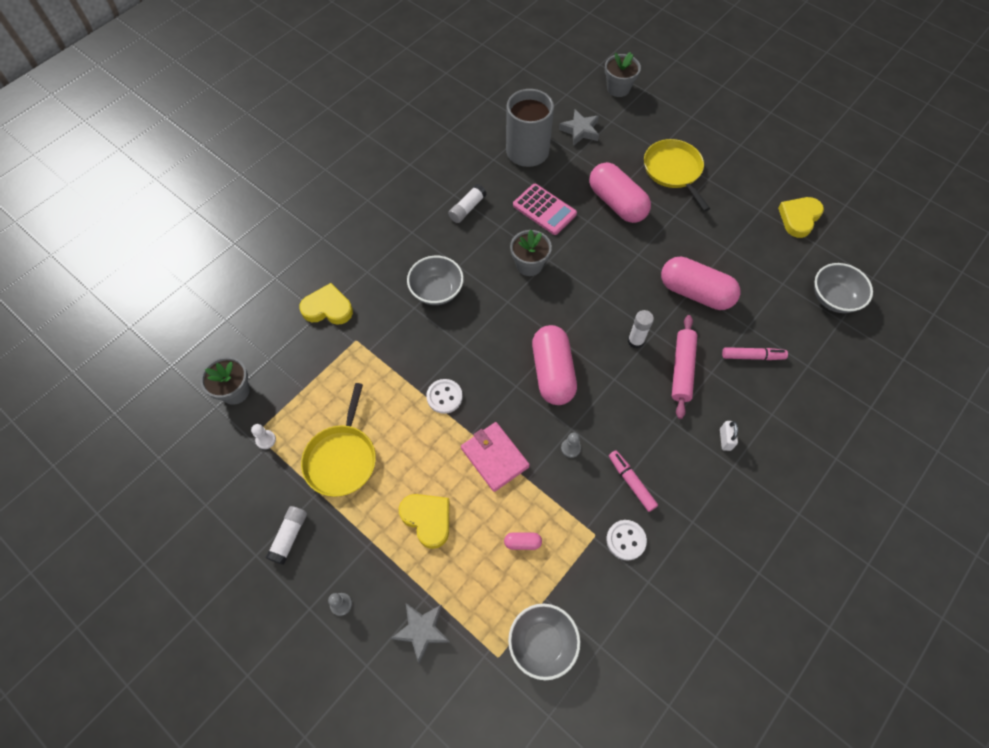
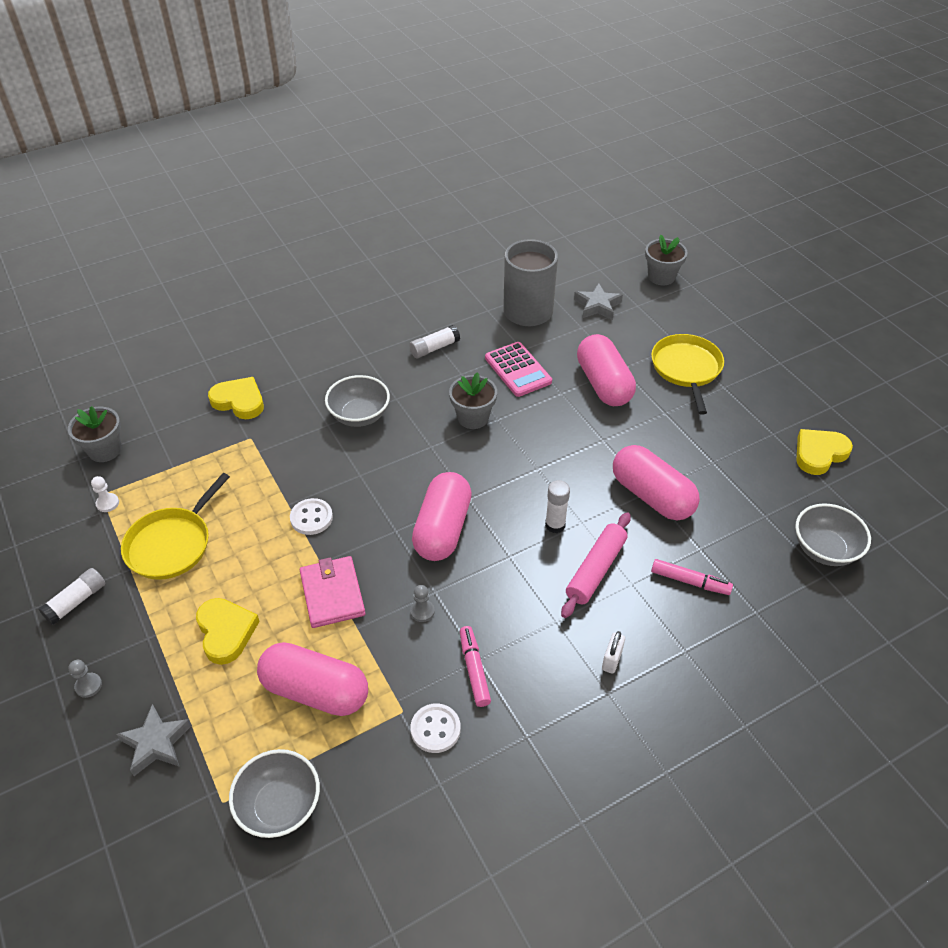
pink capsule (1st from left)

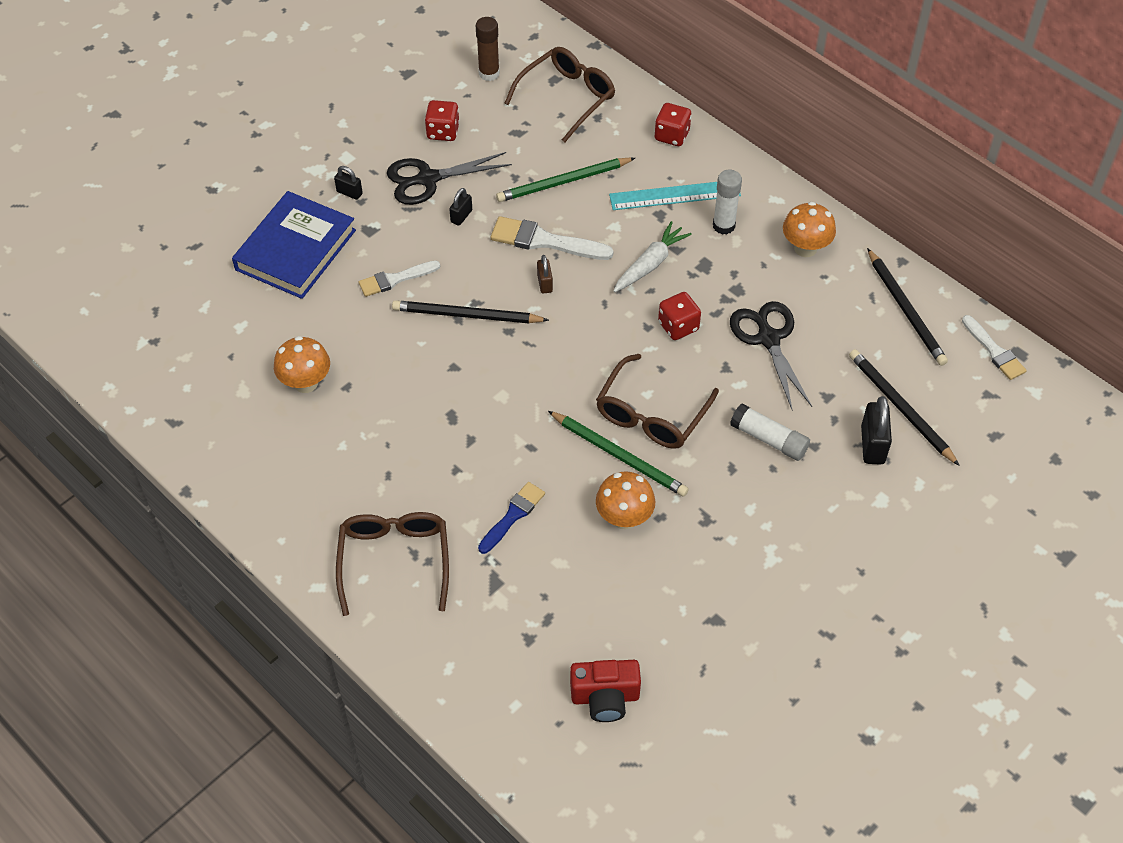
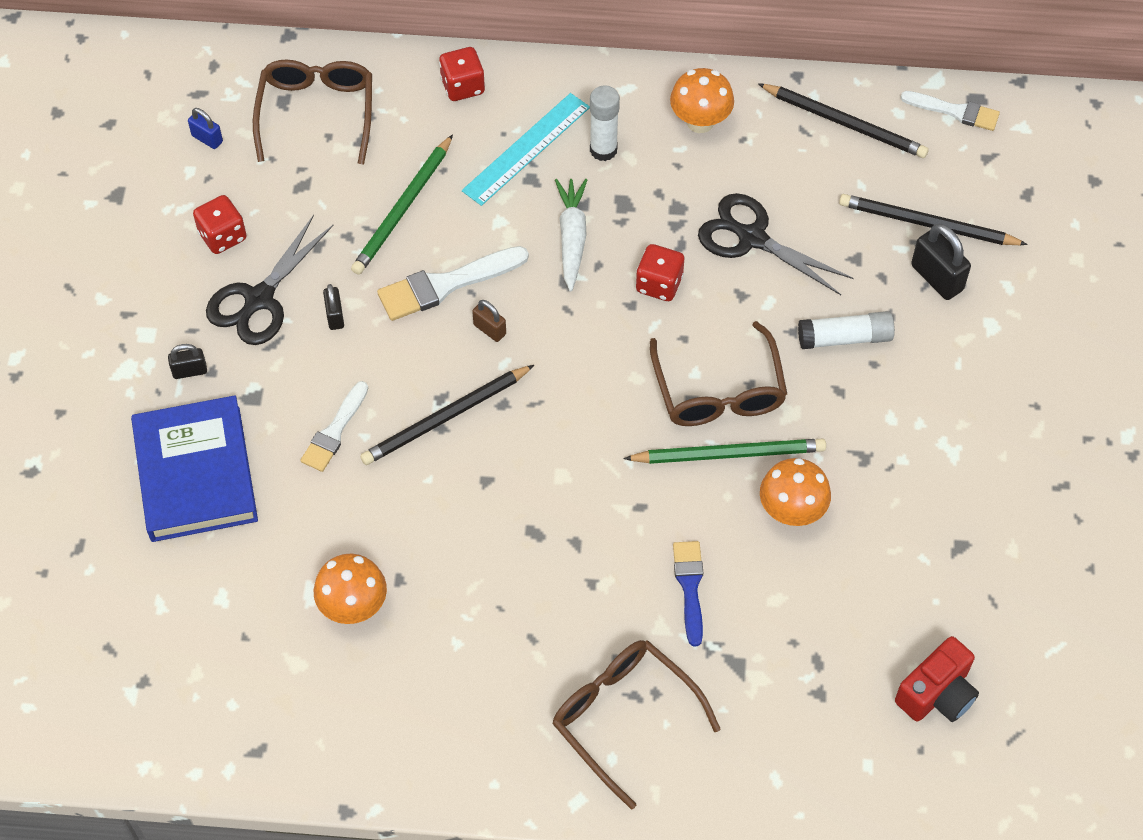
blue padlock

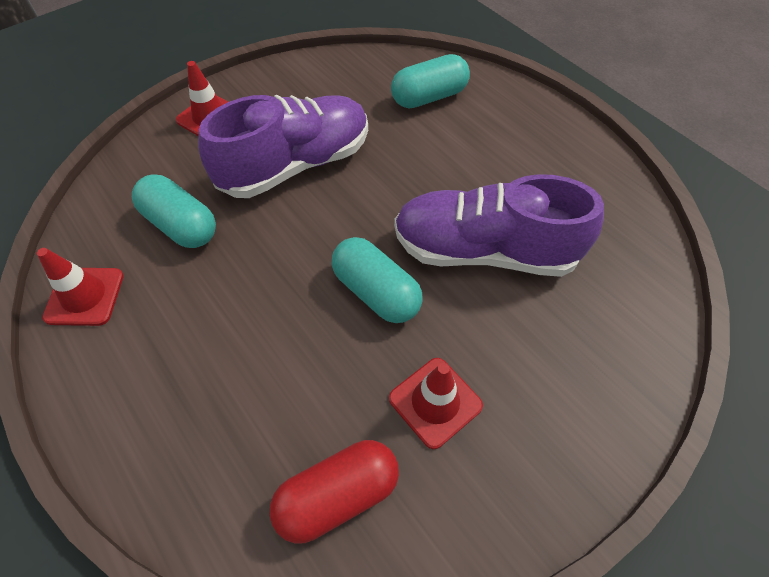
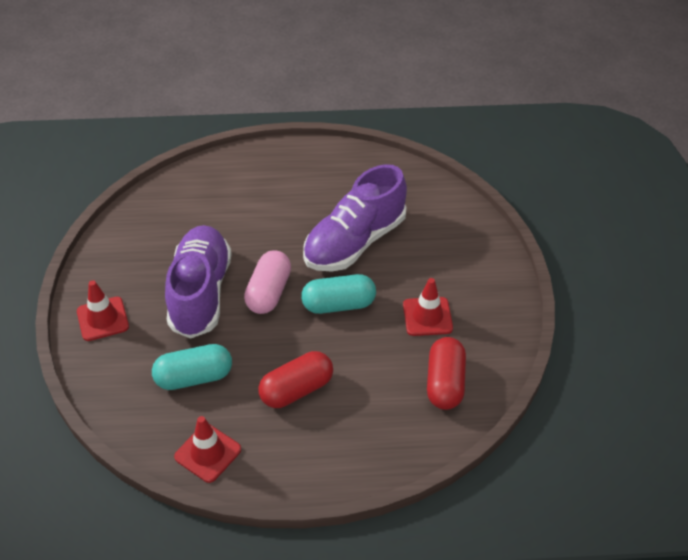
pink capsule
red capsule (1st from left)
turquoise capsule (3rd from left in the first image)

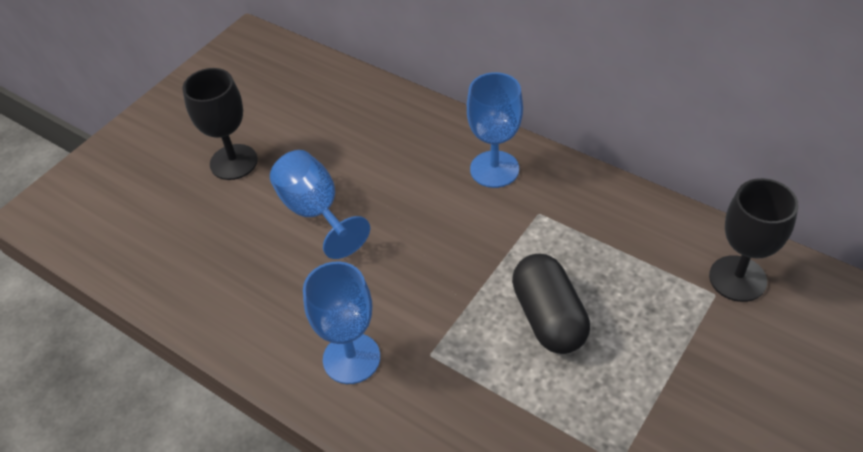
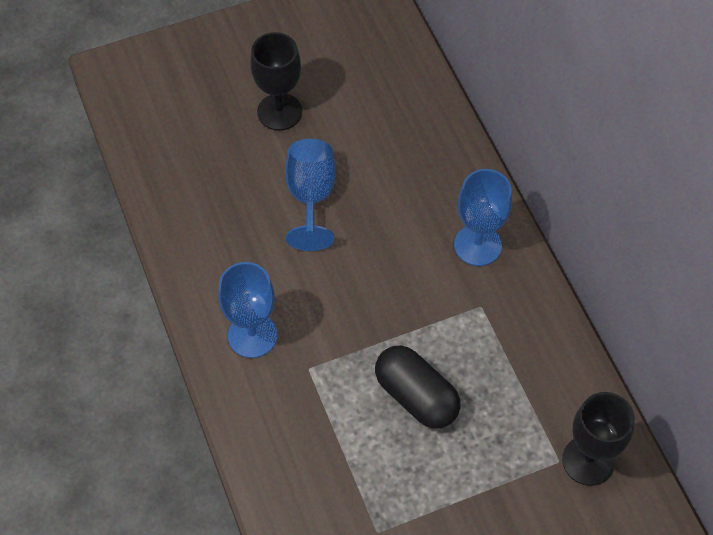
black capsule

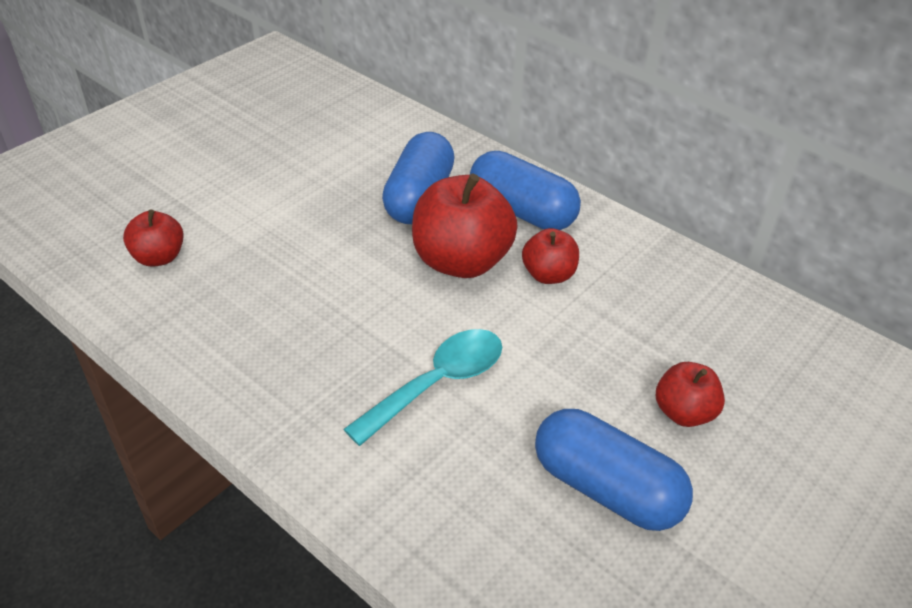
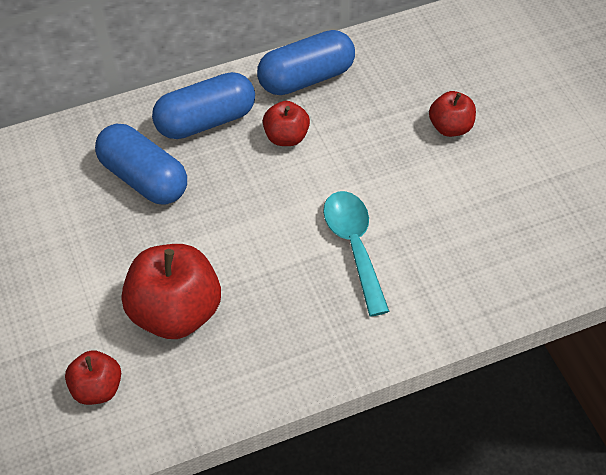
red apple (2nd from left)
blue capsule (3rd from left)

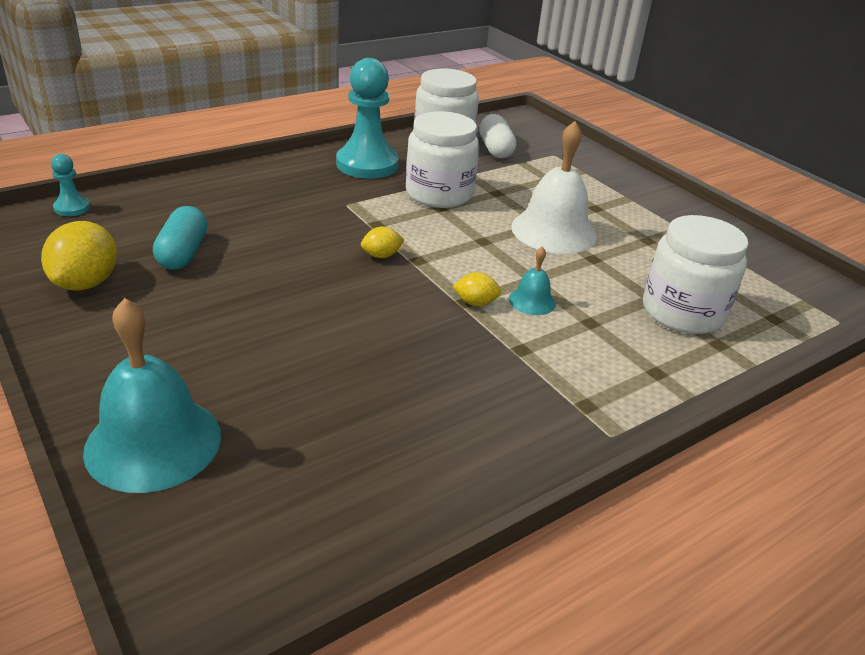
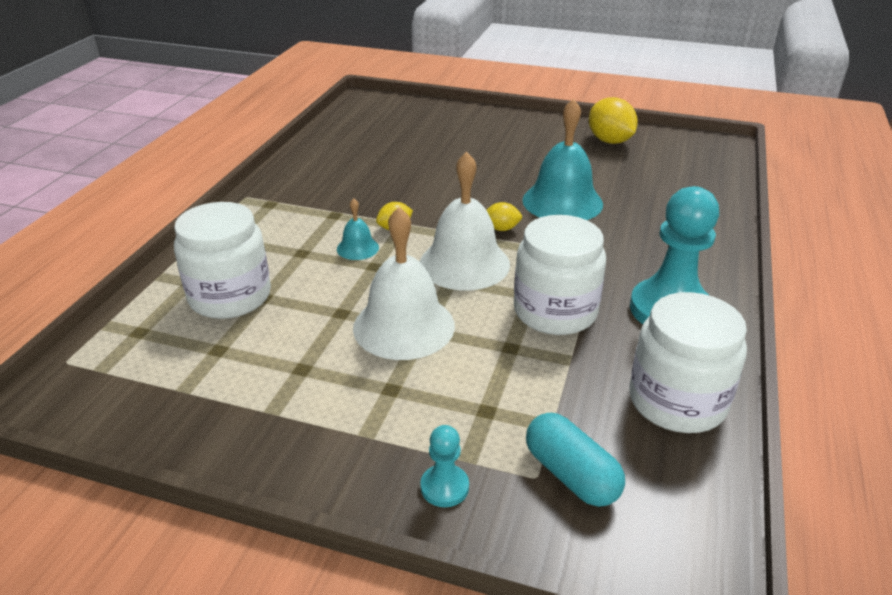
white bell (2nd from left)
turquoise pawn (1st from left)
yellow lemon (2nd from left)
turquoise bell (2nd from left)
turquoise capsule
white capsule

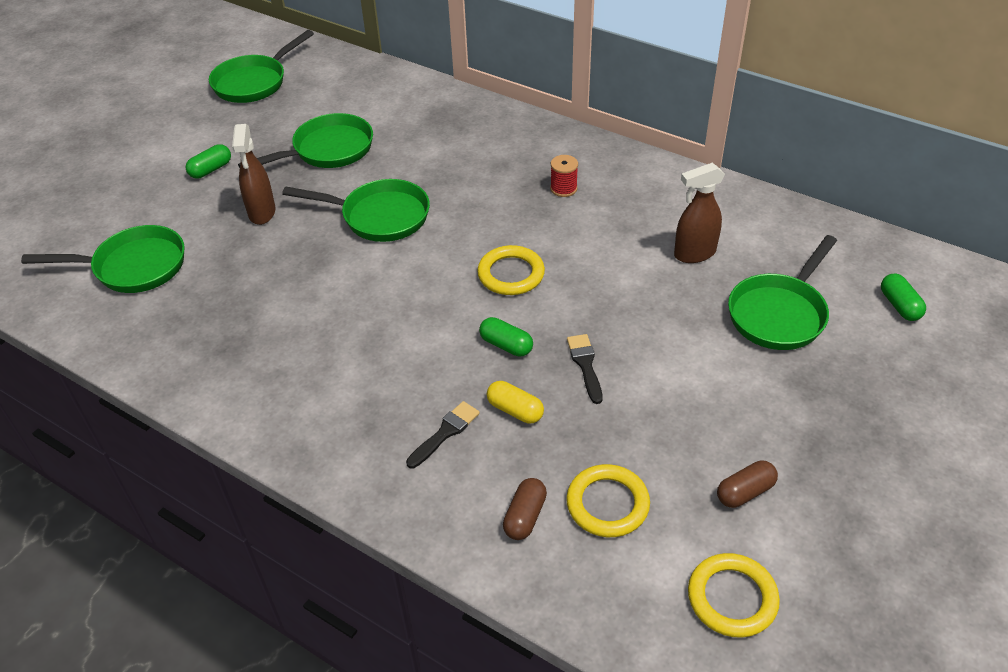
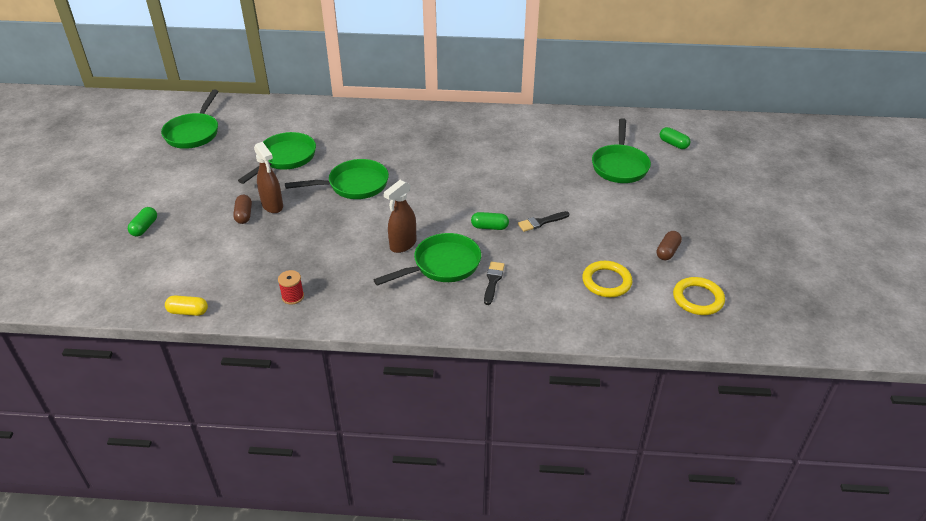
green capsule (1st from left)
yellow capsule
brown capsule (1st from left)
red spool
green pan (4th from left)
brown spray bottle (2nd from left)
black brush (2nd from left)
yellow ring (1st from left in the first image)

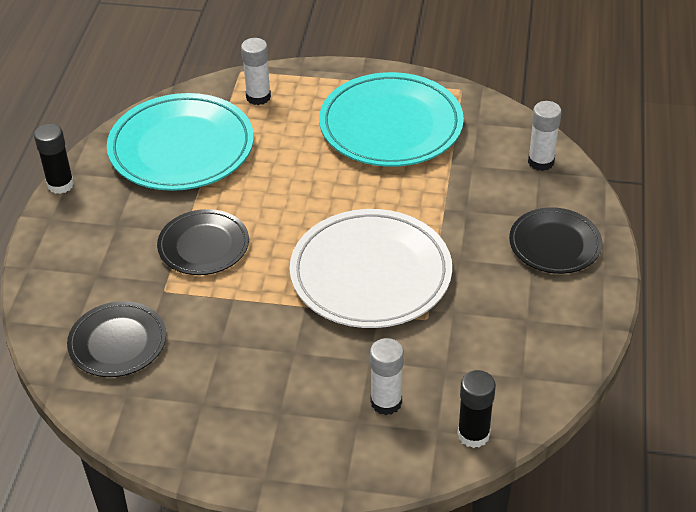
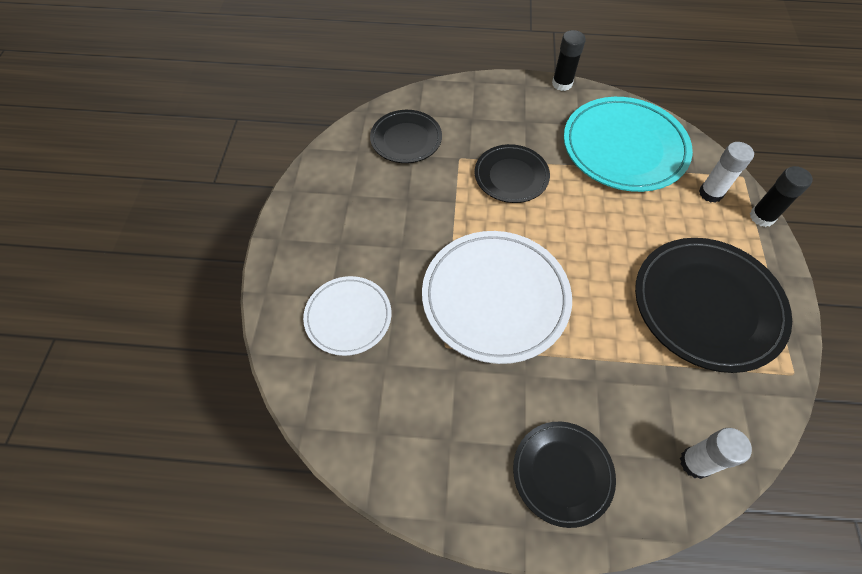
white plate (1st from left)
black plate (4th from left)
black glue stick (2nd from left)

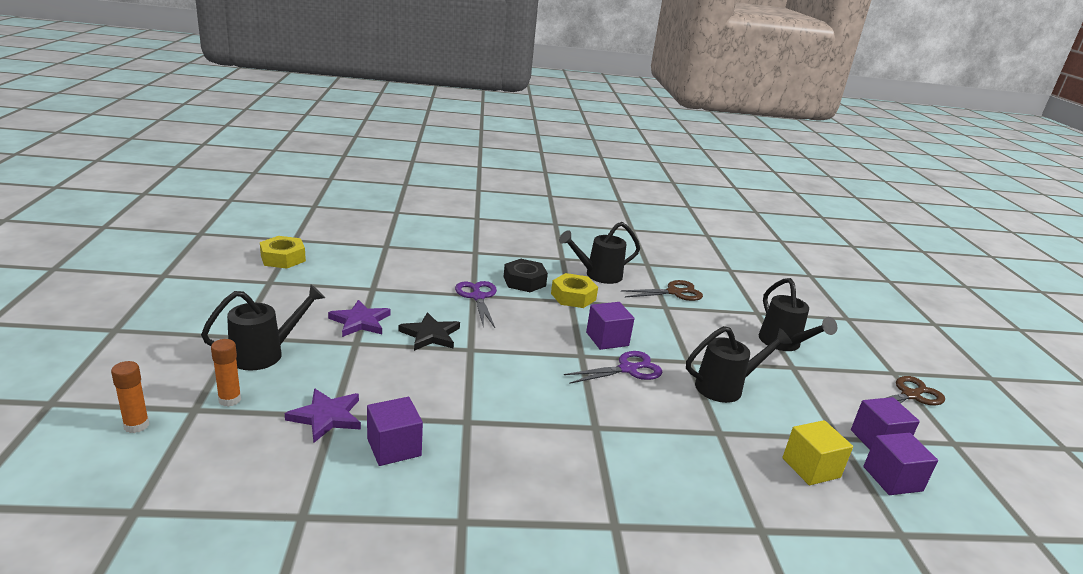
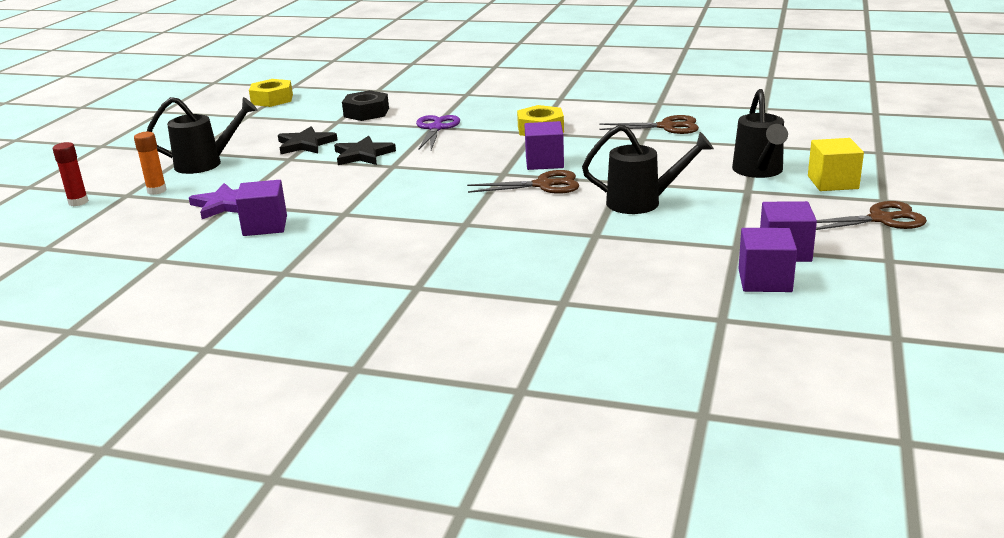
red glue stick
black star (1st from left)
black nut
brown scissors (1st from left)
yellow cube
black watering can (2nd from left in the first image)

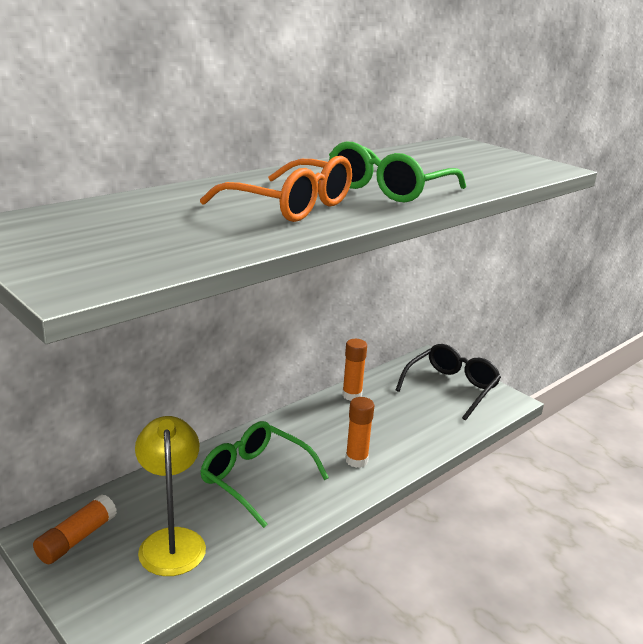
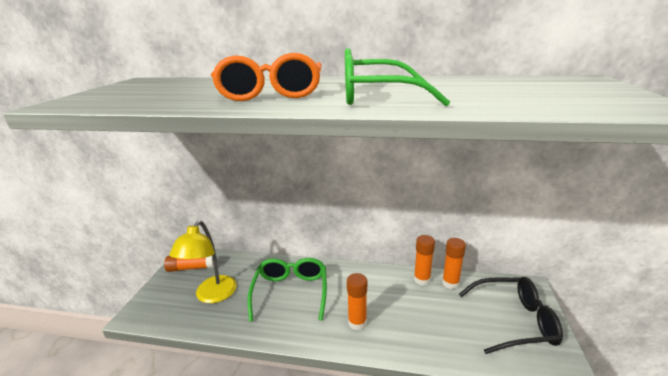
yellow lamp
orange glue stick (4th from left)

